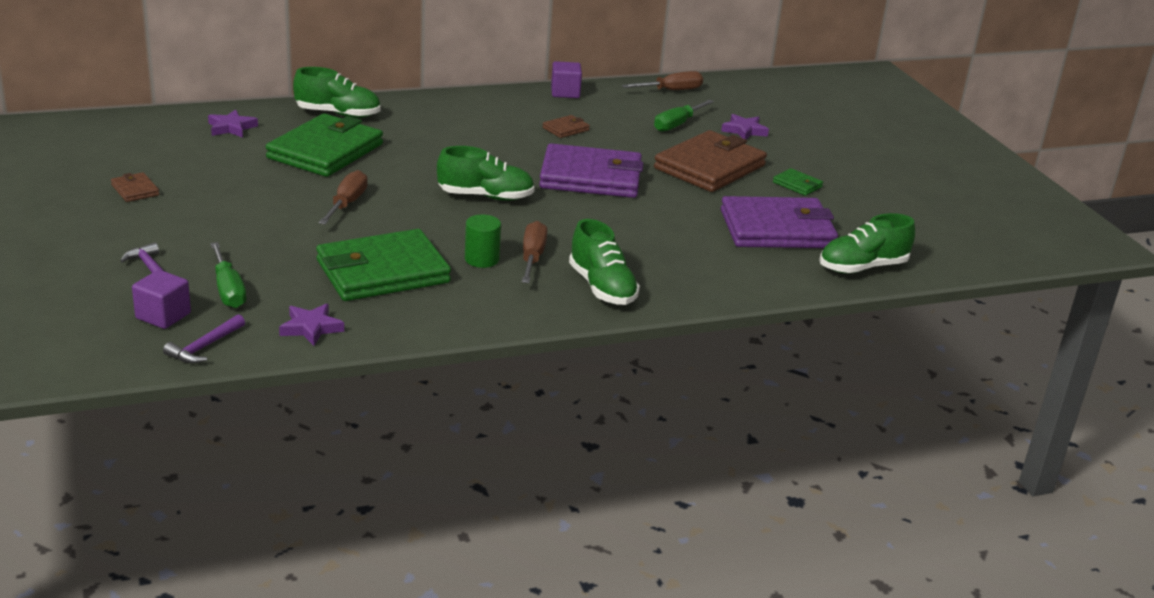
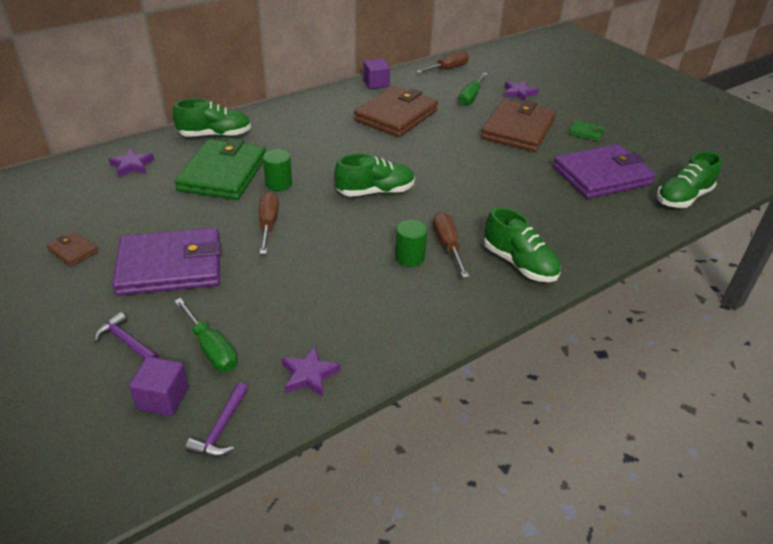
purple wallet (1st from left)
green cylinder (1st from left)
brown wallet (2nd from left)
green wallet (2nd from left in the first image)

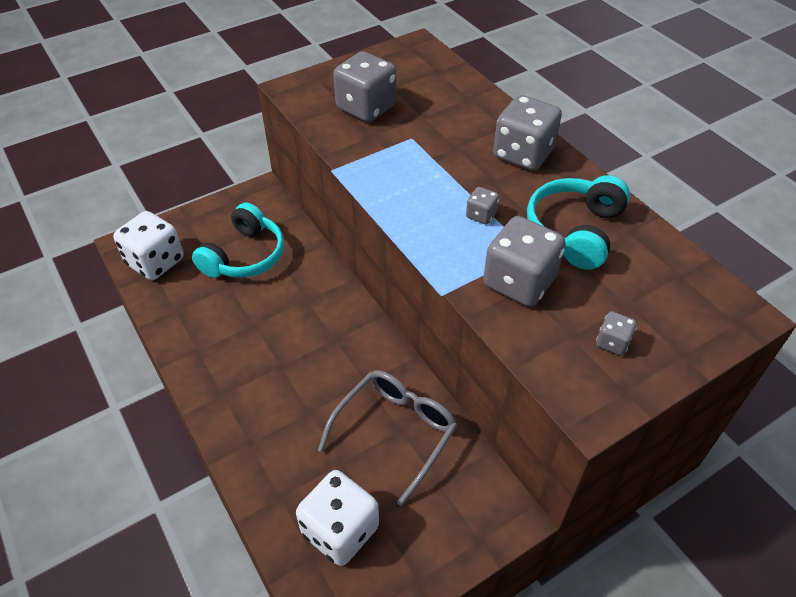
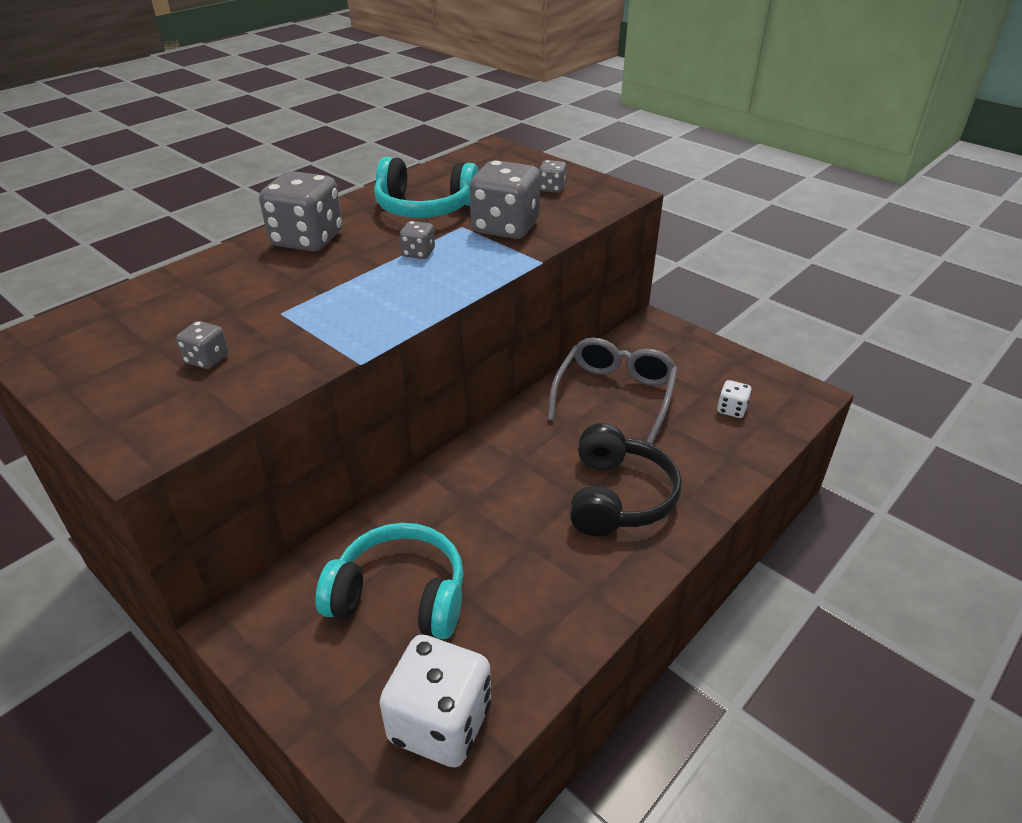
grey dice (1st from left)
grey glasses
black headphones
white dice (2nd from left)

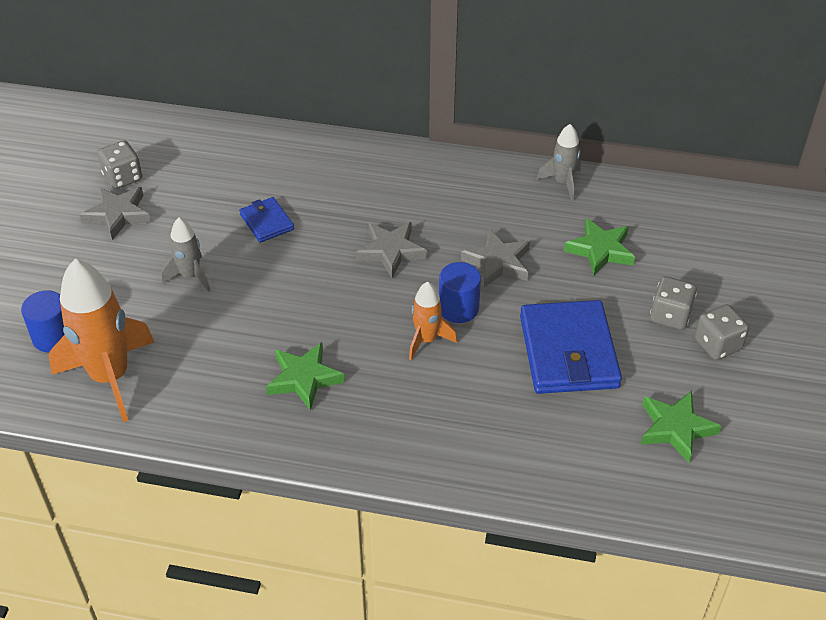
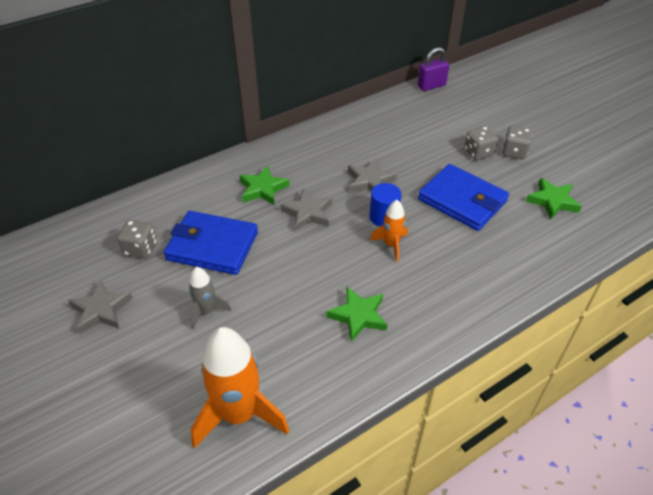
grey dice (1st from left)
blue wallet (1st from left)
green star (1st from left)
purple padlock
blue cylinder (1st from left in the first image)
grey rocket (2nd from left in the first image)

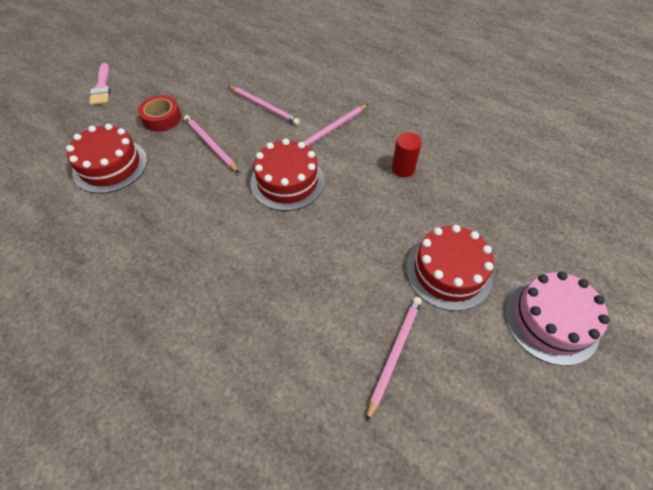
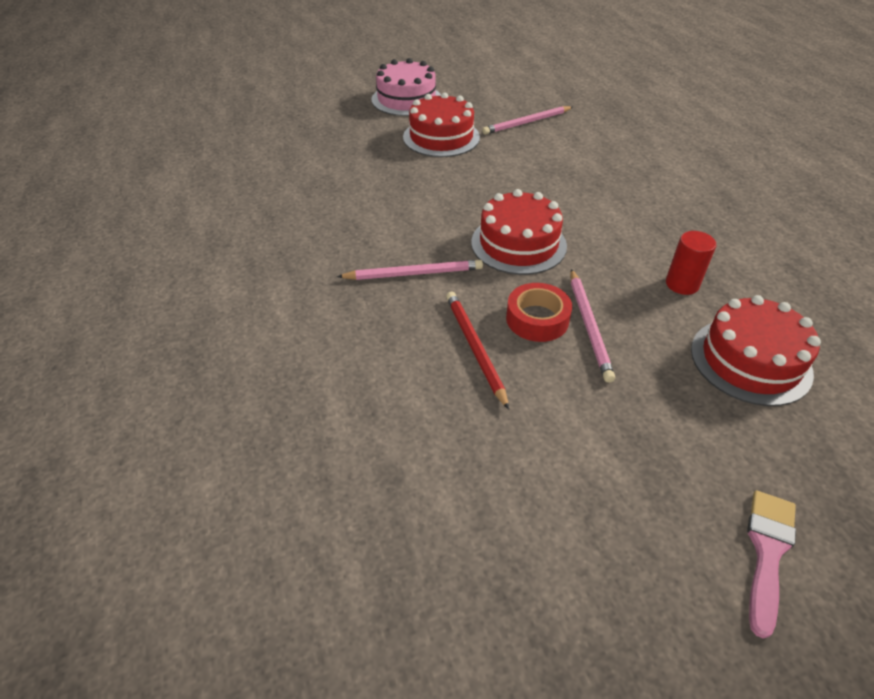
red pencil
red tape
red cylinder

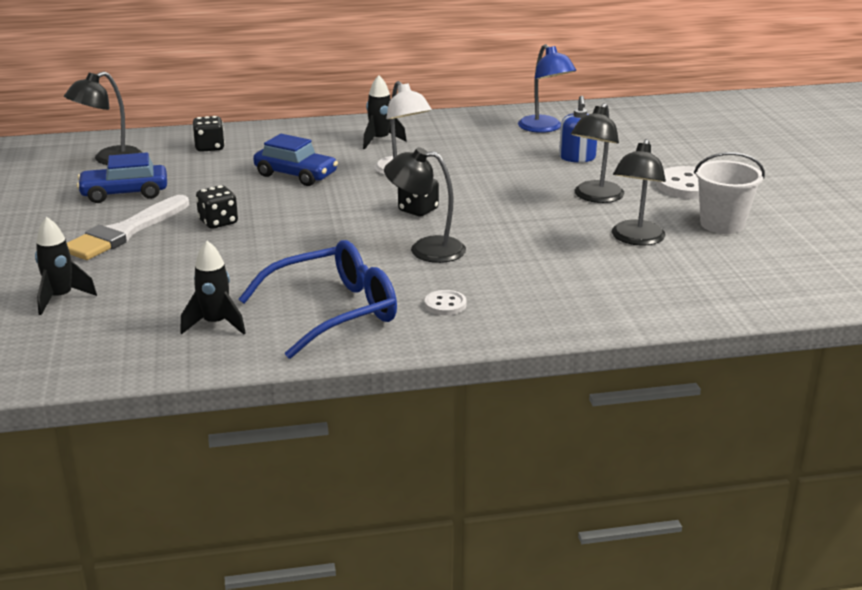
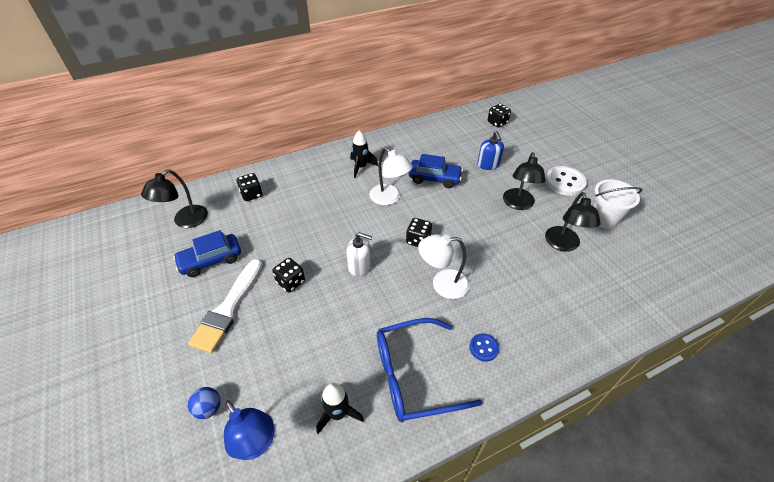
blue ball
blue lamp
white soap dispenser
blue glasses
blue car (2nd from left)
white lamp (2nd from left)
blue button
black dice (4th from left)

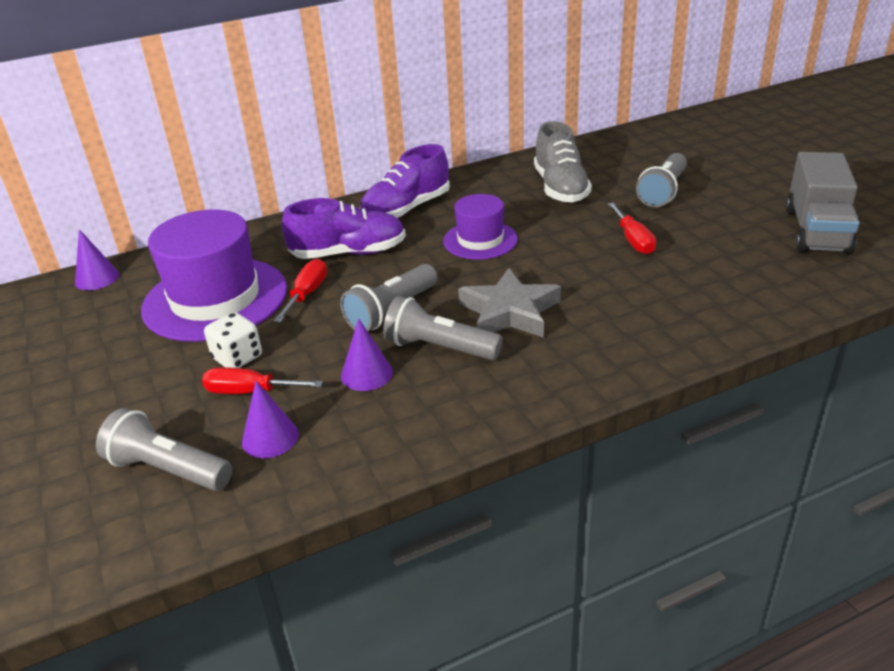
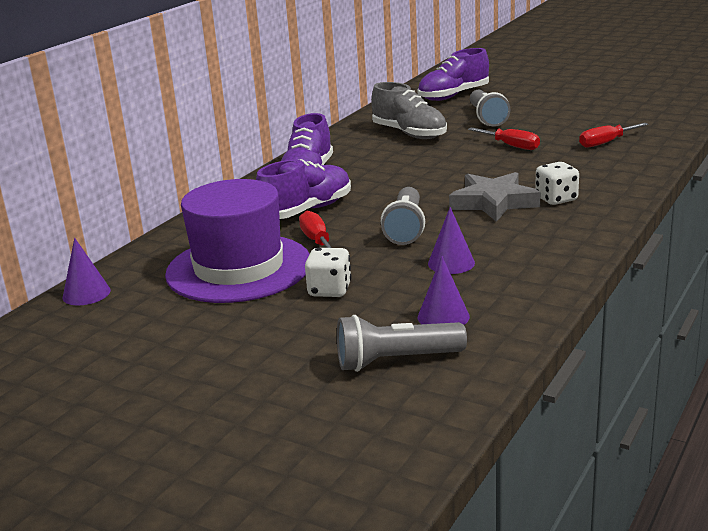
purple shoe (3rd from left)
white dice (2nd from left)
red screwdriver (3rd from left)
grey flashlight (3rd from left in the first image)
purple hat (2nd from left in the first image)
grey truck

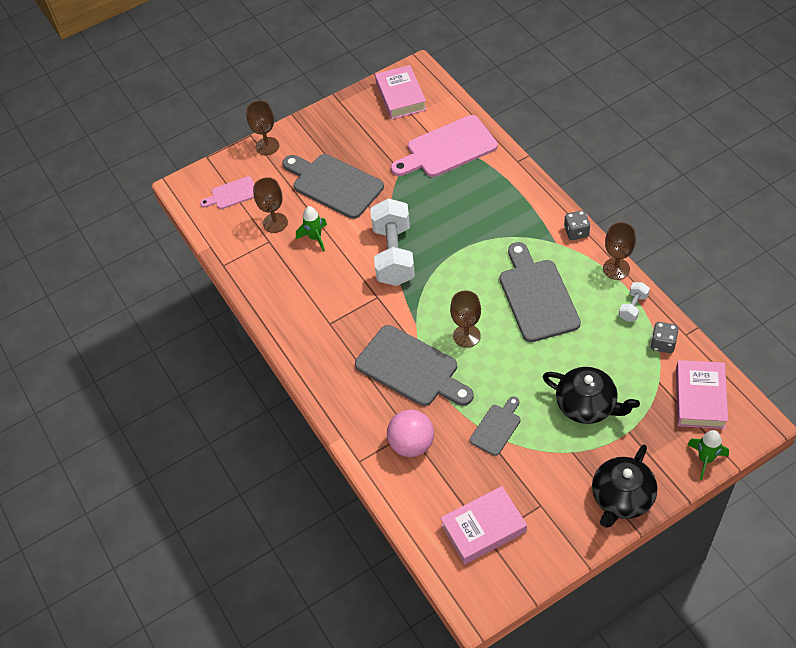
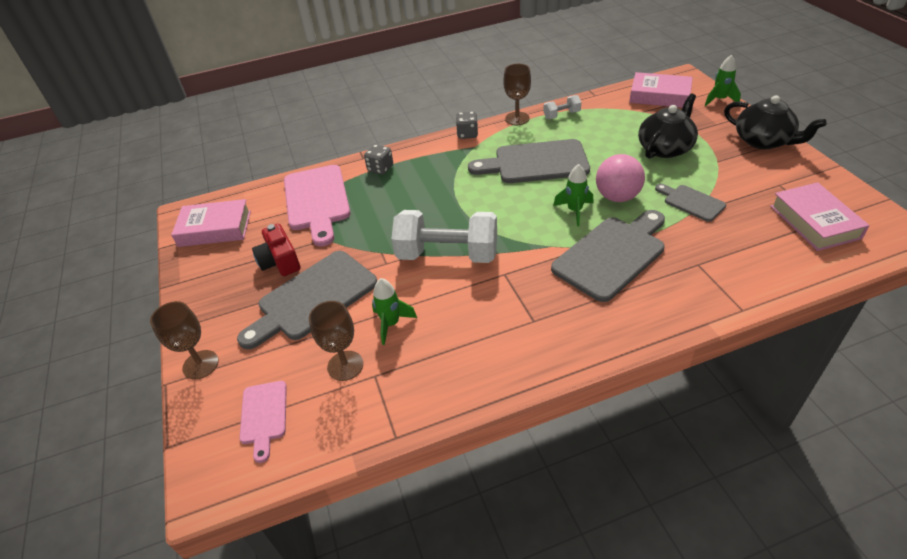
red camera
grey dice (1st from left)
white dumbbell (2nd from left)
green rocket (2nd from left)
pink ball

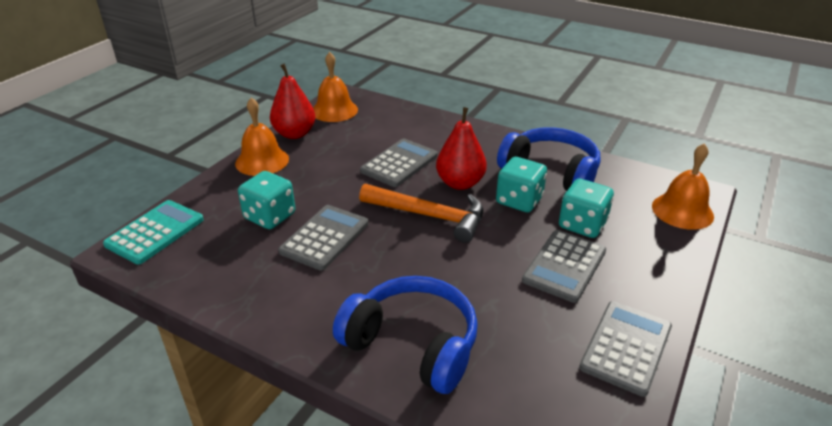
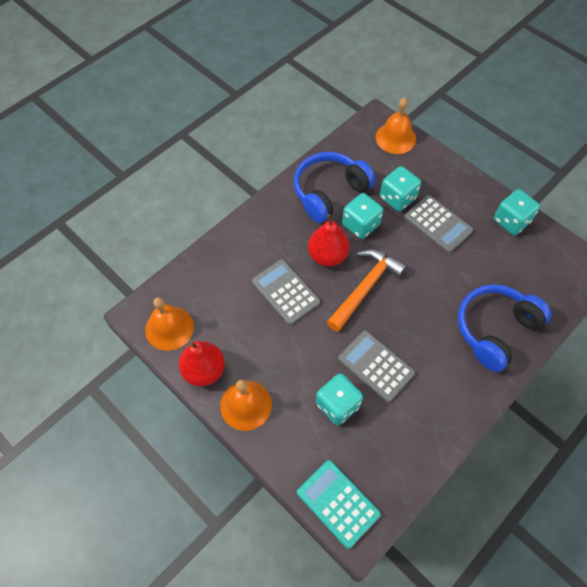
turquoise dice (4th from left)

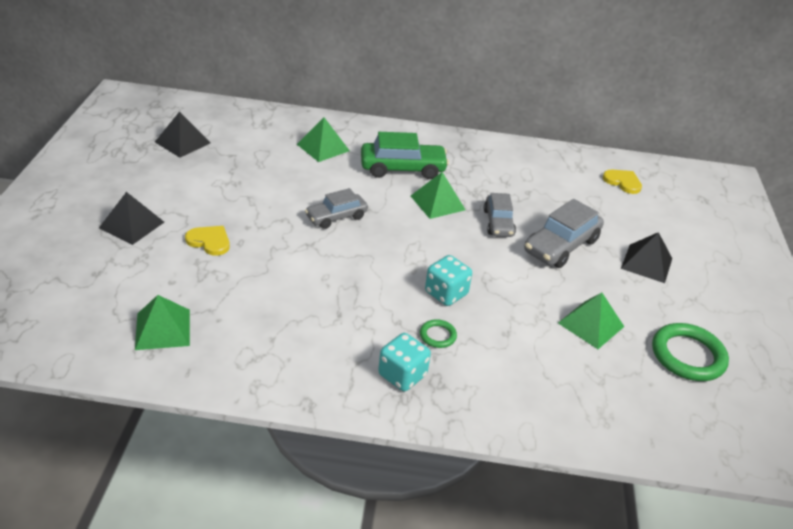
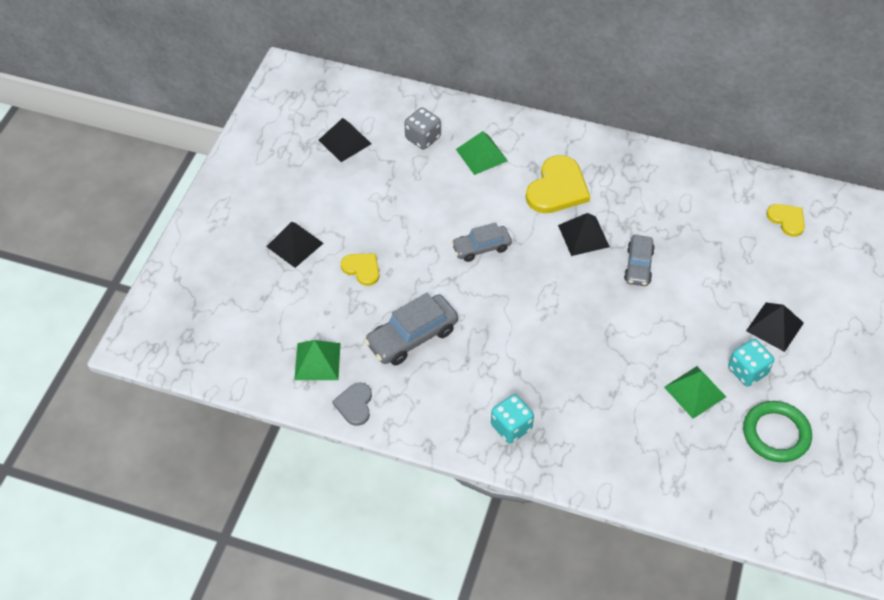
grey heart
grey car (1st from left)
grey dice
yellow heart (2nd from left)
black pyramid (3rd from left)
turquoise dice (2nd from left)
green ring (1st from left in the first image)

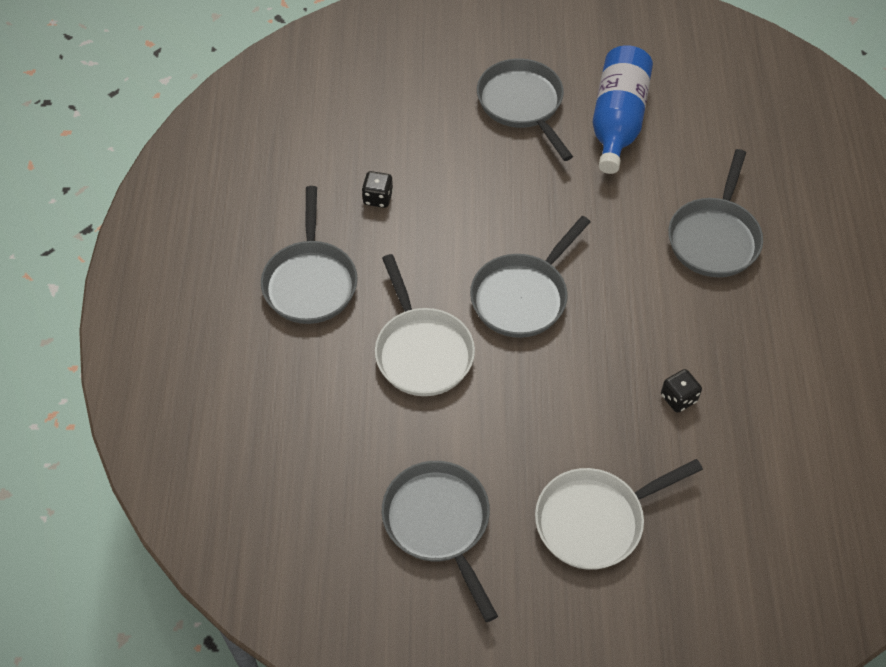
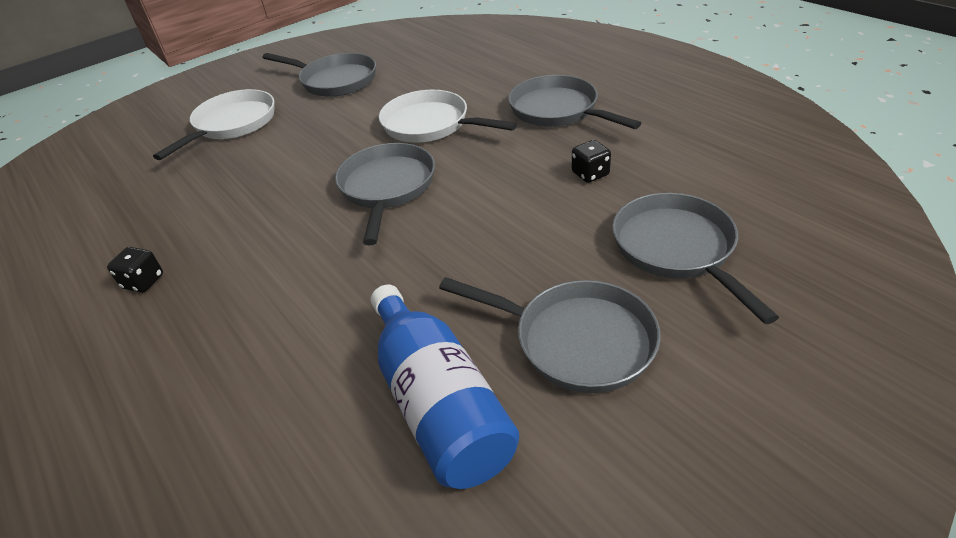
black dice (1st from left)
grey pan (5th from left)

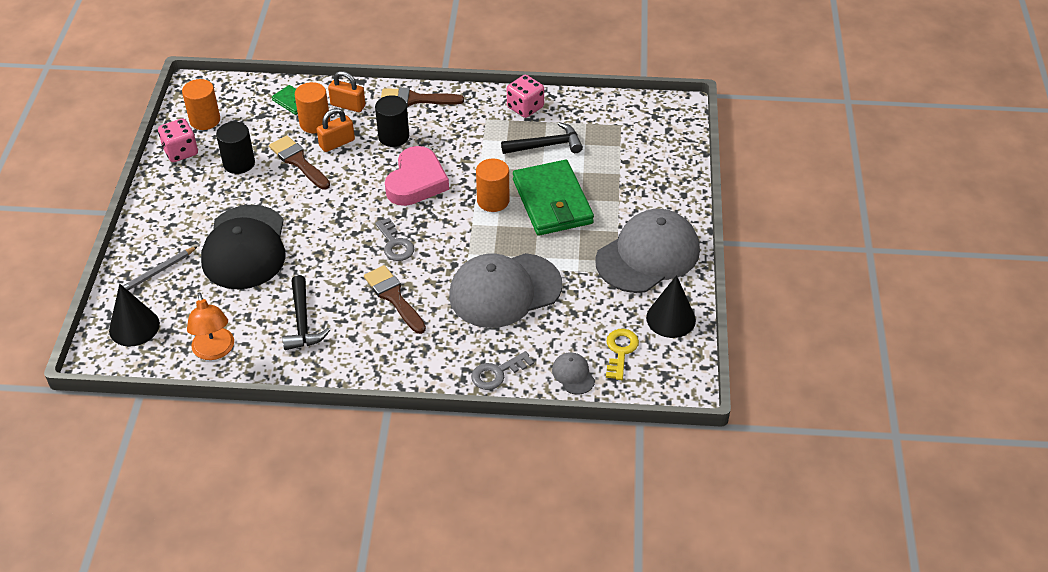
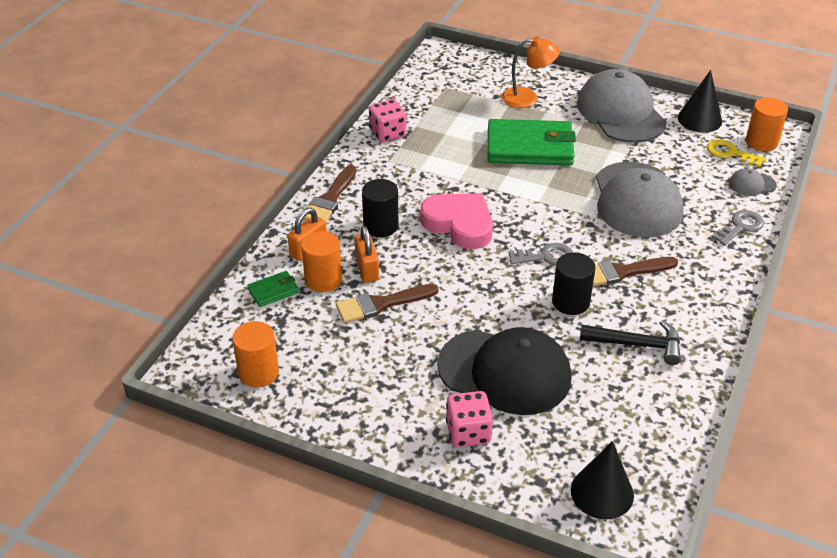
pink dice (2nd from left)
orange lamp
black cylinder (2nd from left)
grey key (2nd from left)
orange cylinder (3rd from left)
grey pencil
black hammer (2nd from left in the first image)

